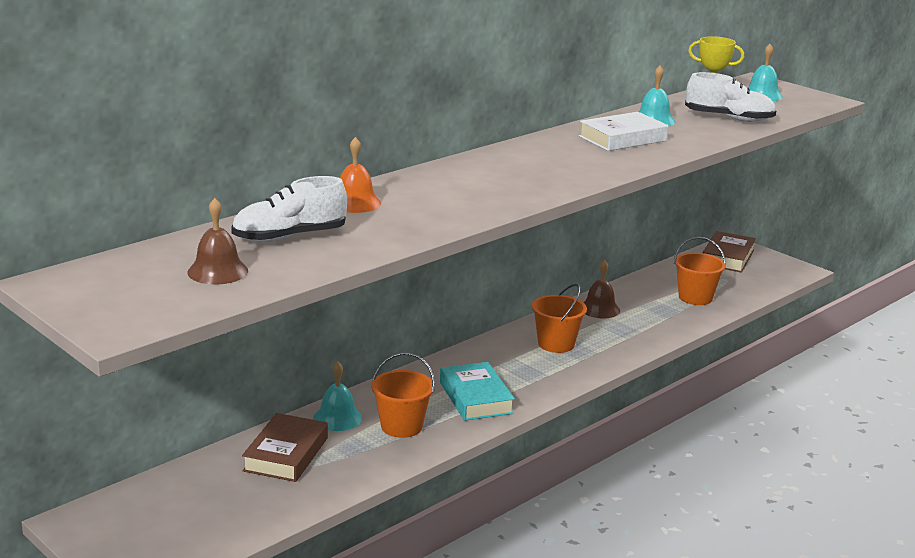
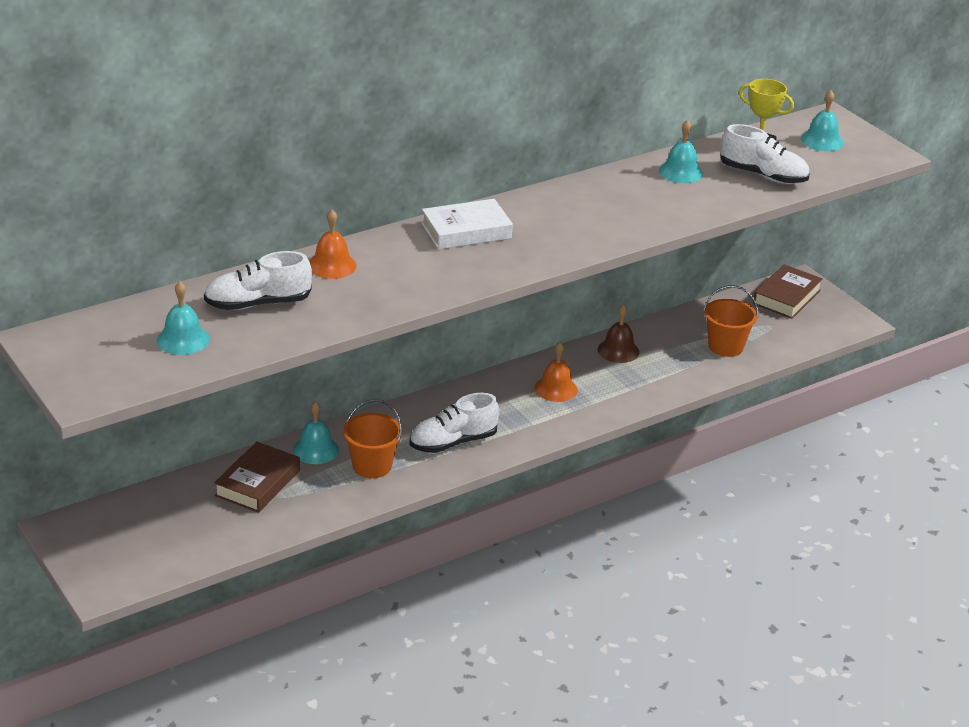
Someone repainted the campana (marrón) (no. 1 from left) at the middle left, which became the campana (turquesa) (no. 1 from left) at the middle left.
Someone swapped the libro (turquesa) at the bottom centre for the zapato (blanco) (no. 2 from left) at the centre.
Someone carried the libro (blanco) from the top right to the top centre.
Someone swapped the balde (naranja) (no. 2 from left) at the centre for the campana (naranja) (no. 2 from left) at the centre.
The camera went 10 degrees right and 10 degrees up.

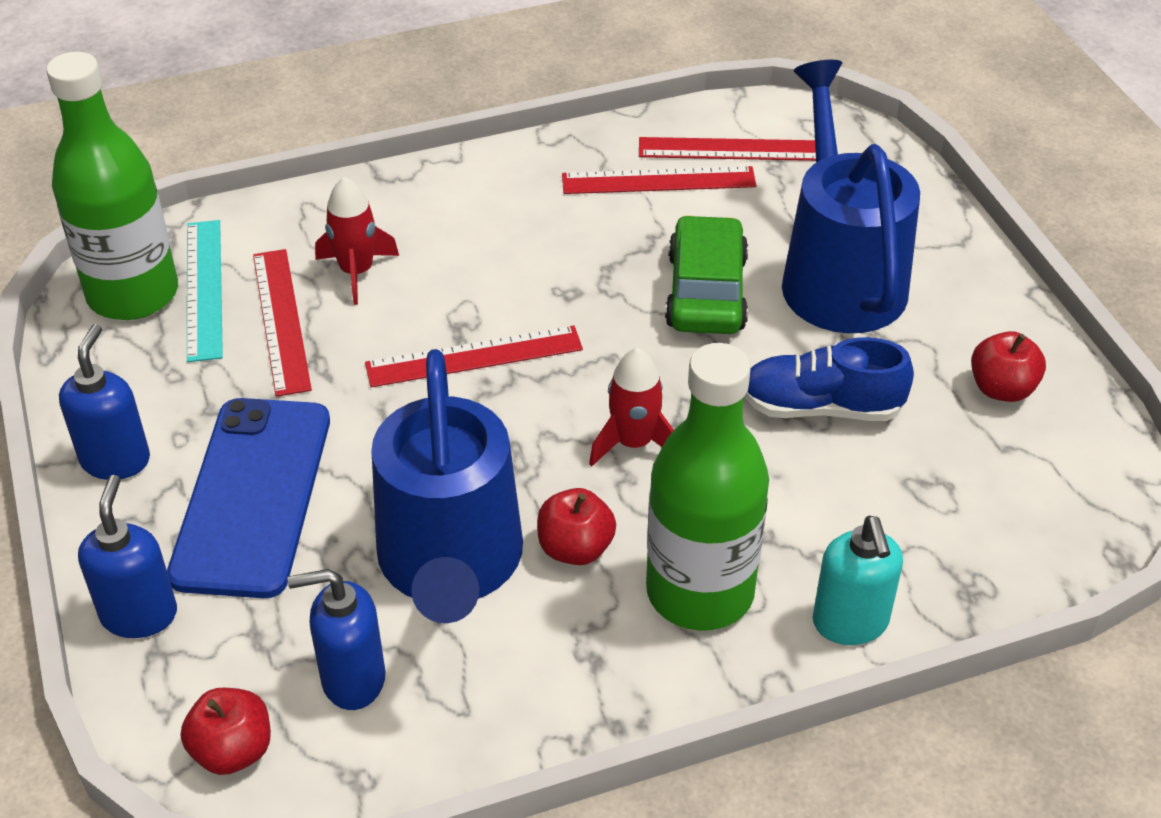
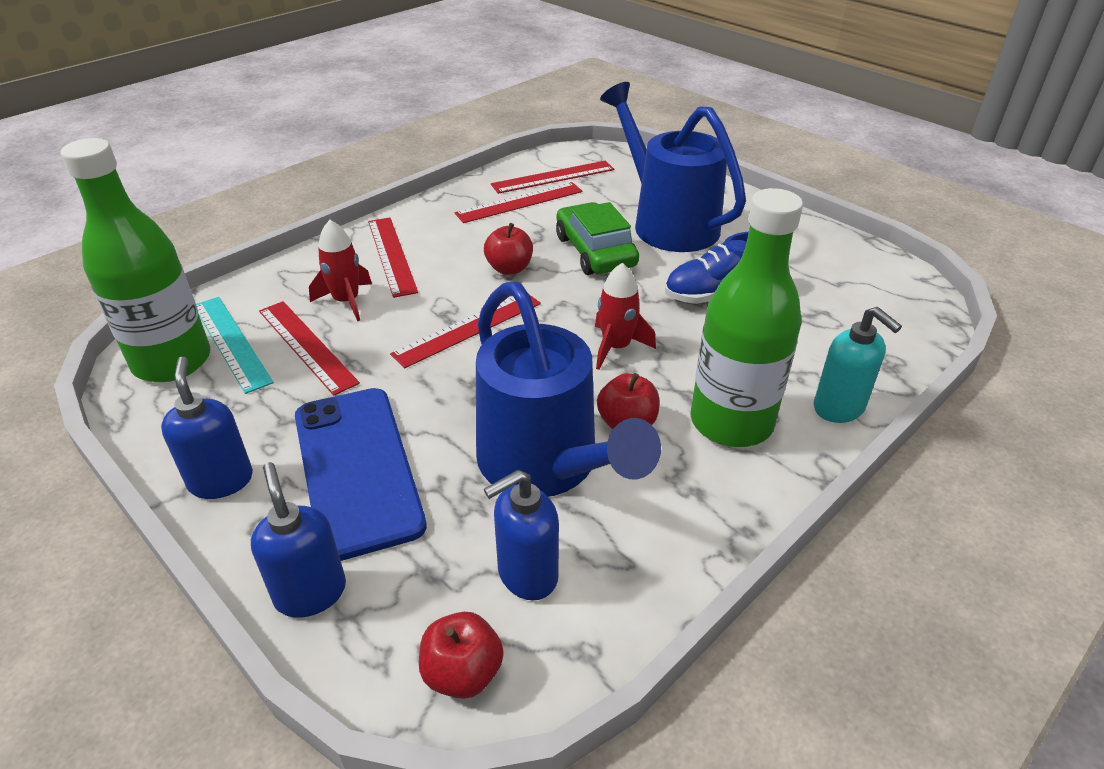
Someone put down the regla (rojo) (no. 2 from left) at the centre.
Someone carried the manzana (rojo) (no. 3 from left in the first image) from the middle right to the top centre.
The camera went 25 degrees left and 5 degrees down.

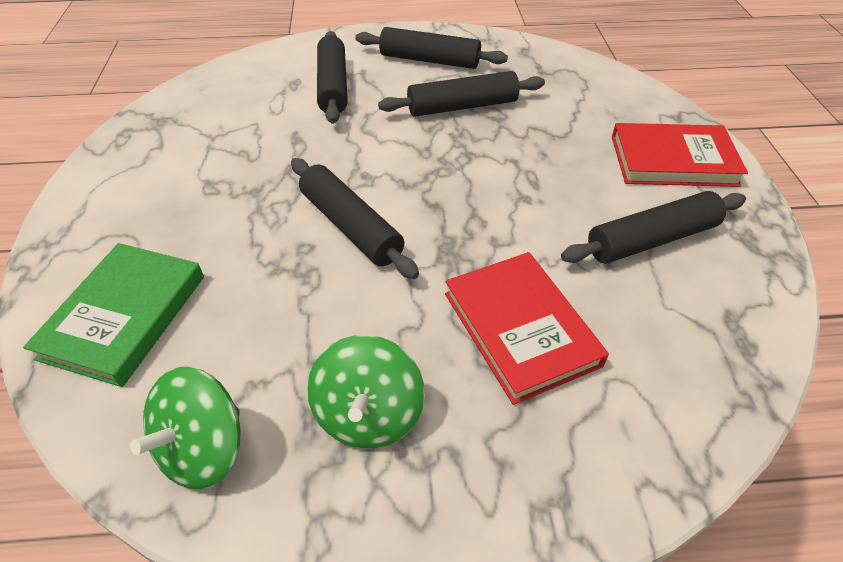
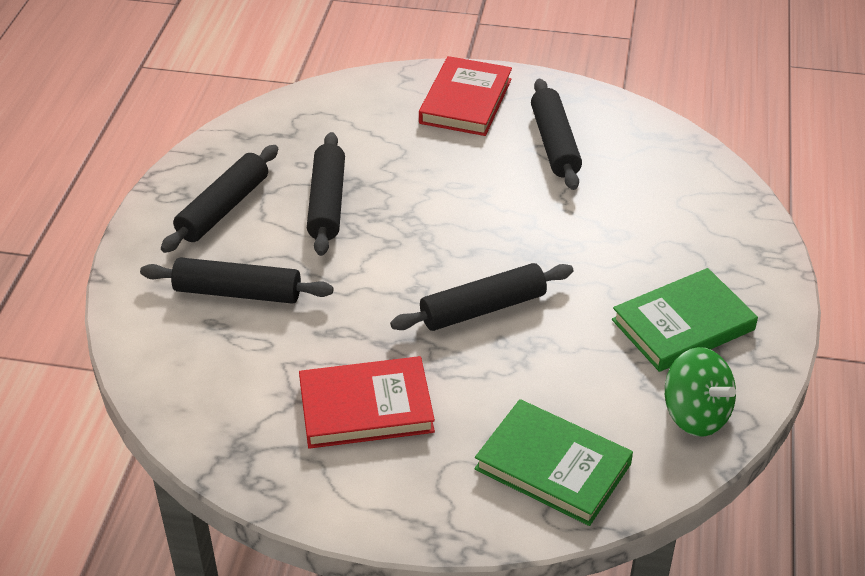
Someone carried the libro (rojo) (no. 1 from left) from the centre to the bottom centre.
Someone swapped the peonza (verde) (no. 2 from left) at the bottom centre for the libro (verde) (no. 2 from left) at the middle right.
The camera went 75 degrees left and 5 degrees down.

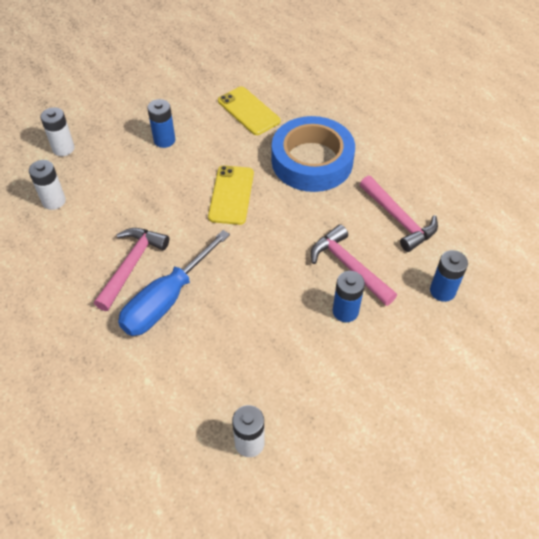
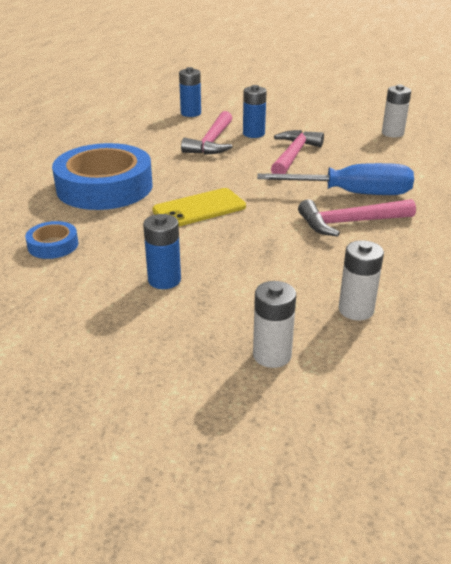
Someone swapped the móvil (amarillo) (no. 2 from left) at the top centre for the cinta adhesiva (azul) (no. 1 from left) at the middle left.
Someone carried the martillo (rosa) (no. 3 from left in the first image) from the middle right to the top centre.
The camera went 125 degrees left and 20 degrees down.

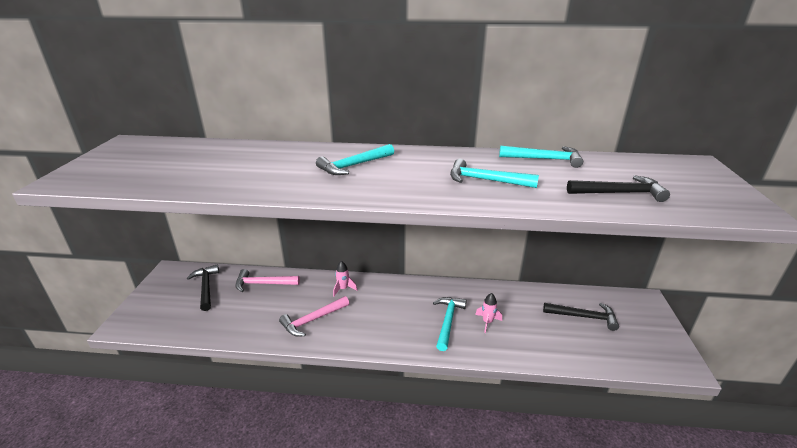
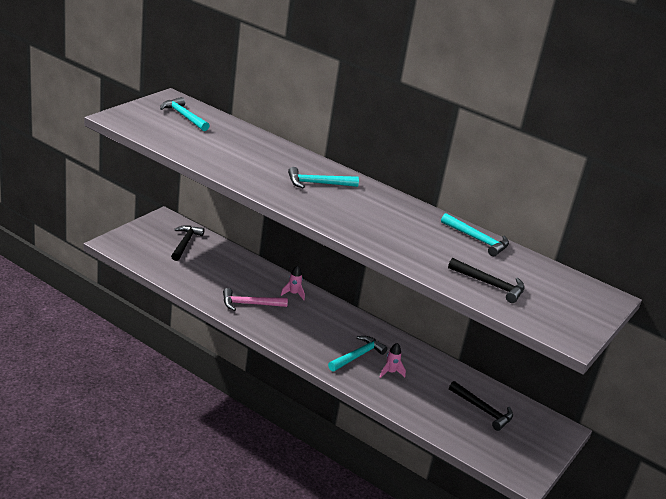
Someone carried the martillo (turquesa) (no. 3 from left in the first image) from the centre to the top left.
Someone took away the martillo (rosa) (no. 1 from left) at the centre.
The camera went 25 degrees right and 0 degrees up.

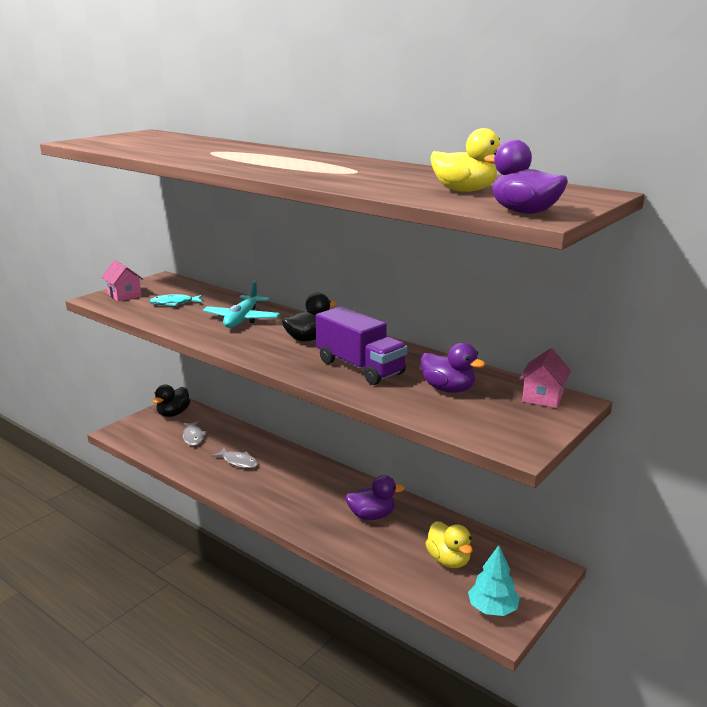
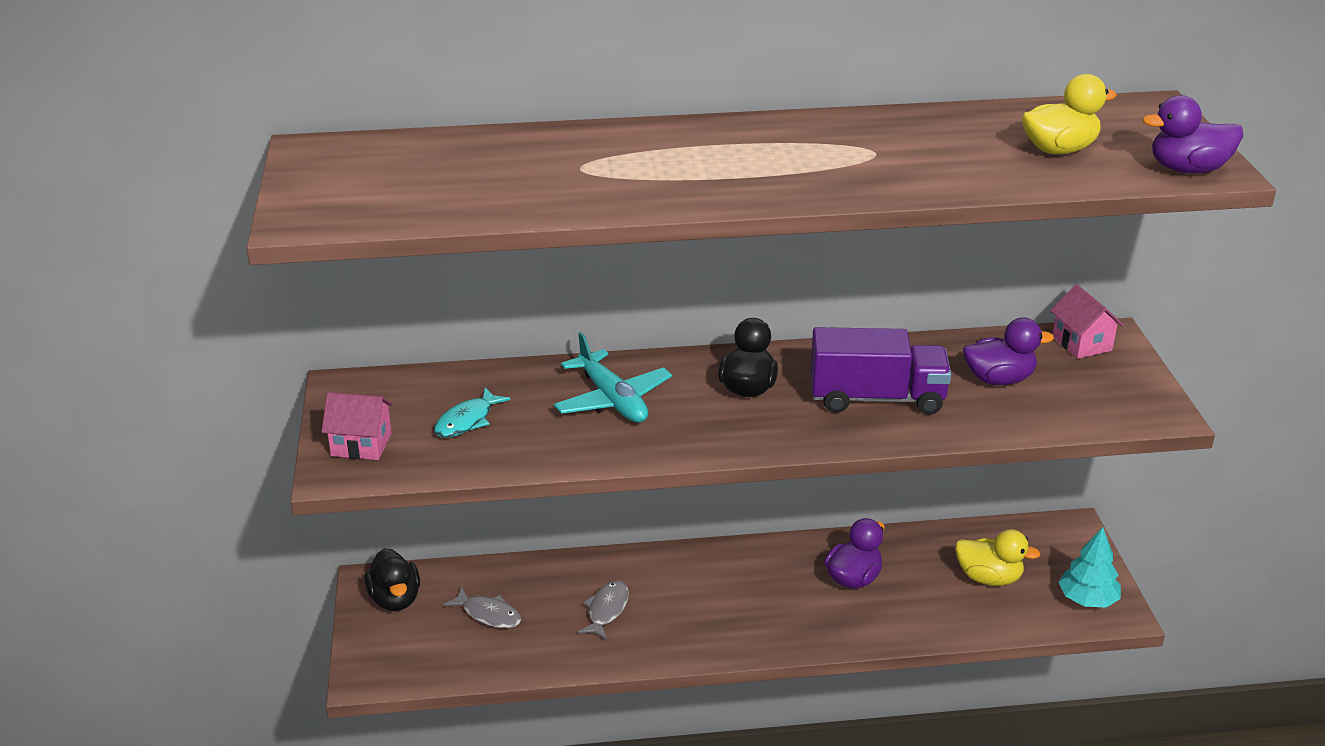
Someone rotated the pez (gris) (no. 2 from left) at the middle left by 60 degrees counterclockwise.
The camera went 45 degrees left and 10 degrees up.

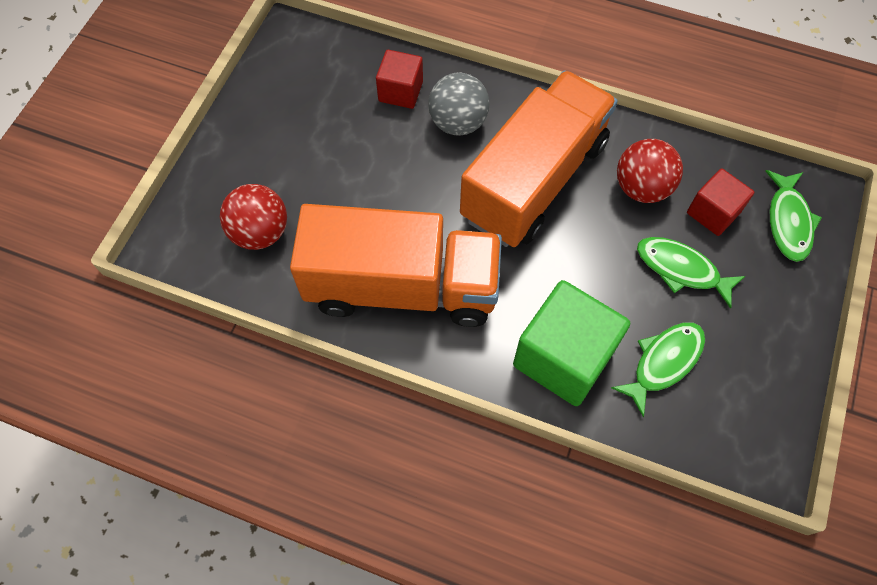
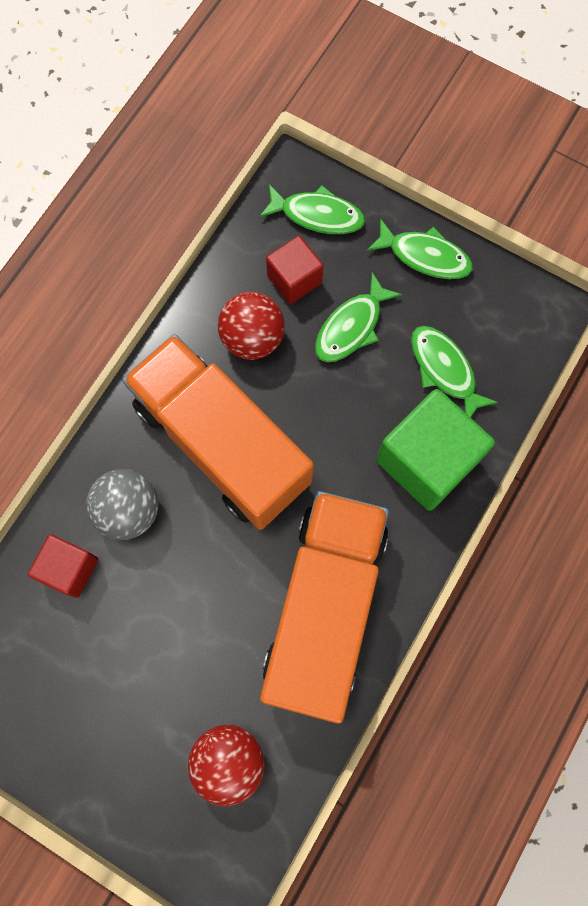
Someone put down the pez (verde) (no. 3 from left) at the top right.
The camera went 80 degrees left and 10 degrees up.

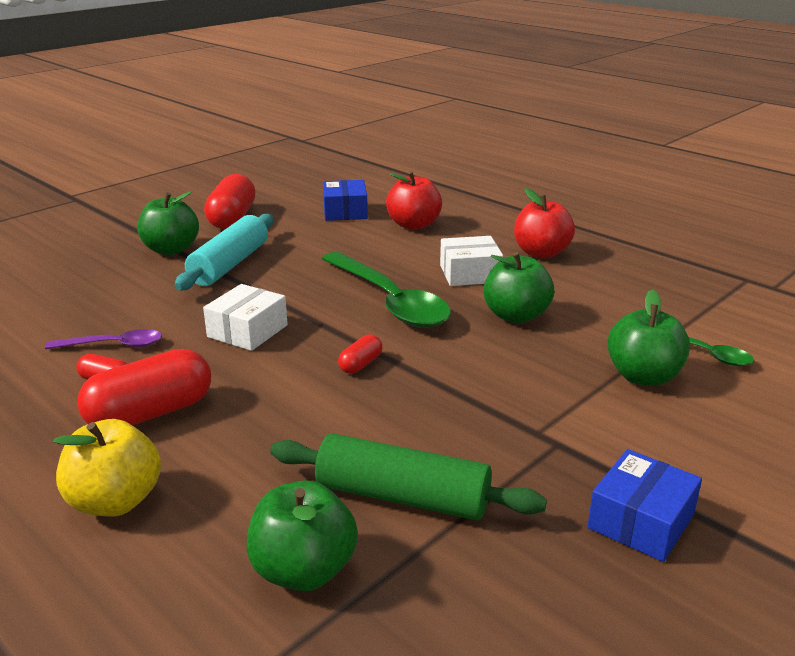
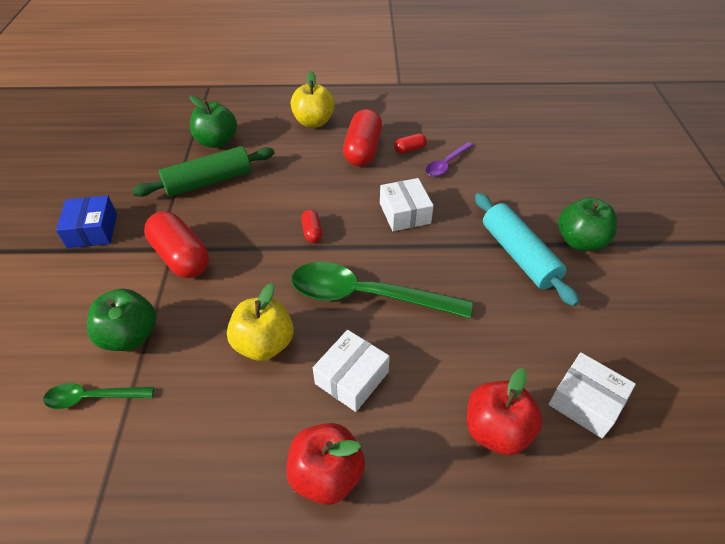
Someone carried the cápsula (rojo) (no. 3 from left in the first image) from the top left to the middle left.
Someone repainted the manzana (verde) (no. 3 from left) at the centre, which became the manzana (amarillo) (no. 1 from left) at the centre.
Someone repainted the caja (azul) (no. 1 from left) at the top centre, which became the caja (blanco) (no. 3 from left) at the bottom right.
The camera went 135 degrees right and 20 degrees up.

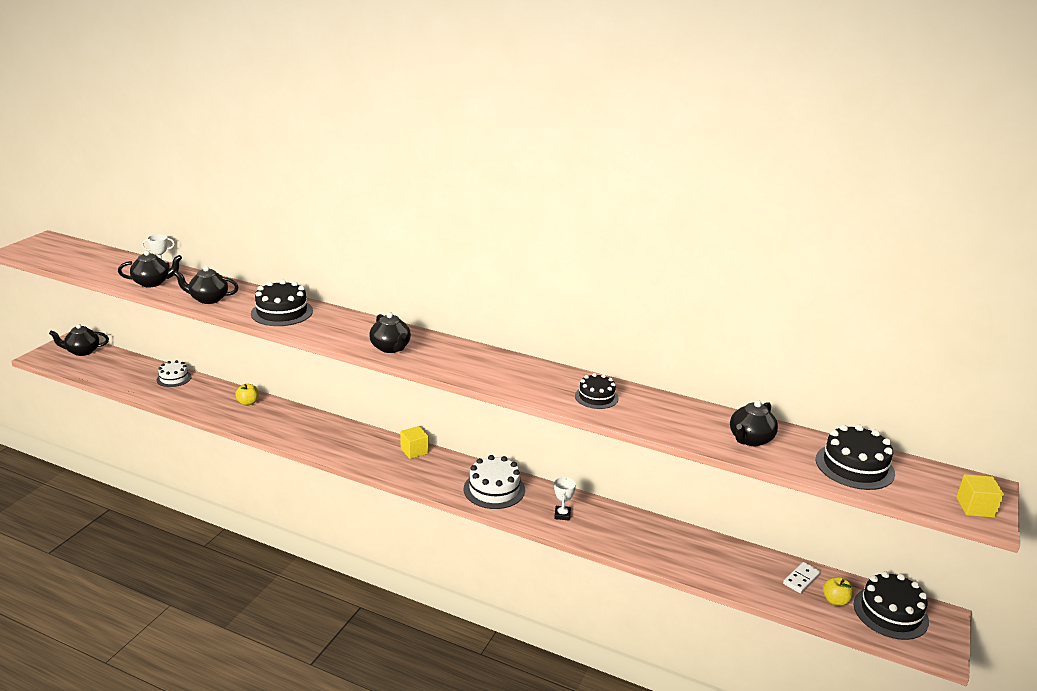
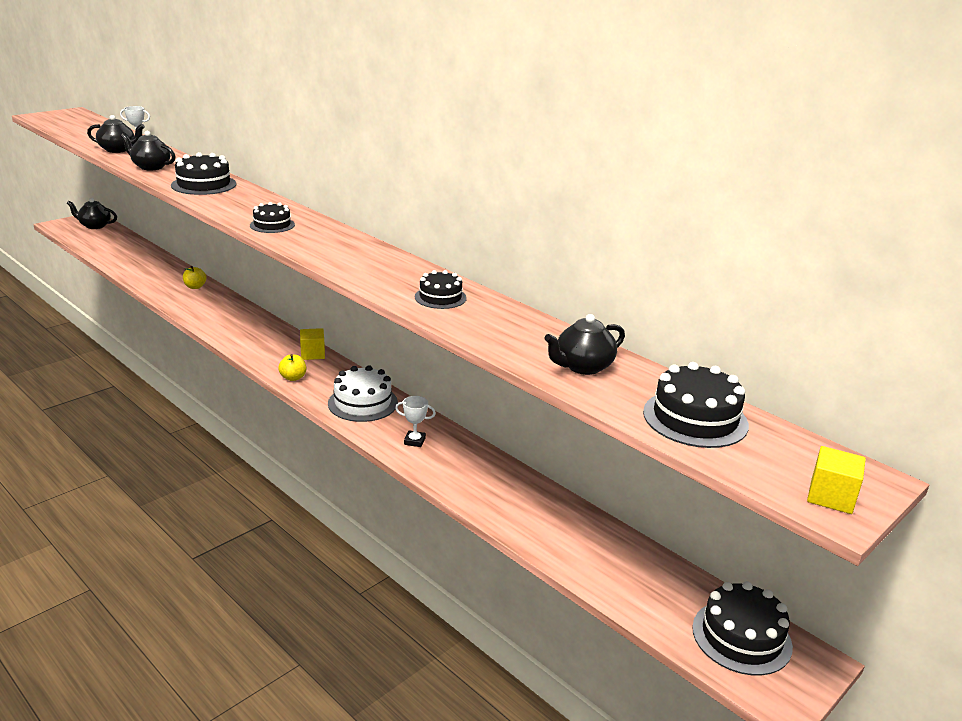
Someone swapped the tetera (negro) (no. 4 from left) at the centre for the tarta (negro) (no. 2 from left) at the top left.
Someone carried the manzana (amarillo) (no. 2 from left) from the bottom right to the middle left.
Someone rotated the trofeo (blanco) (no. 2 from left) at the bottom centre by 75 degrees clockwise.
Someone took away the tarta (blanco) (no. 1 from left) at the middle left.
Someone took away the ficha de dominó (blanco) at the bottom right.
The camera went 20 degrees right and 0 degrees up.

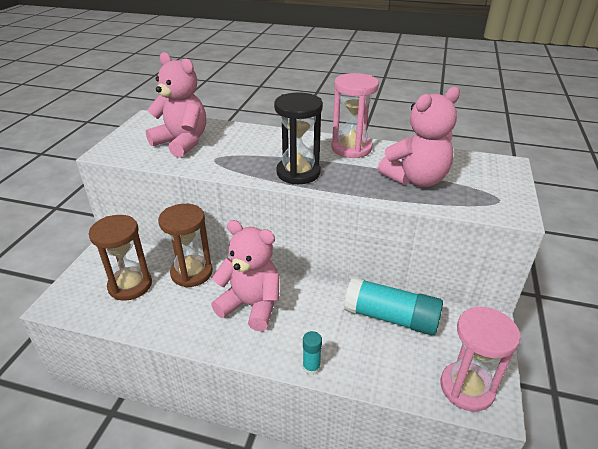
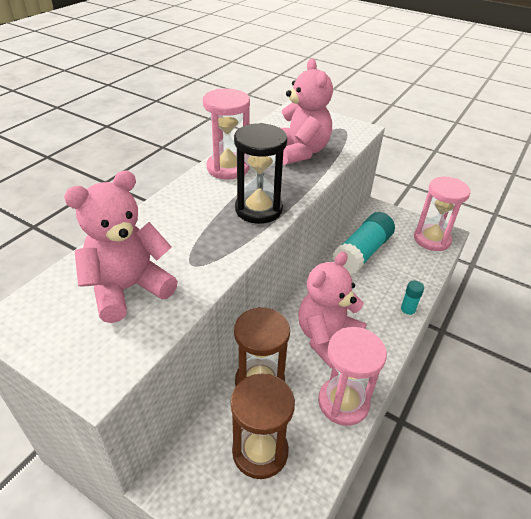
Someone put down the reloj de arena (rosa) (no. 2 from left) at the bottom centre.
The camera went 75 degrees left and 5 degrees up.

